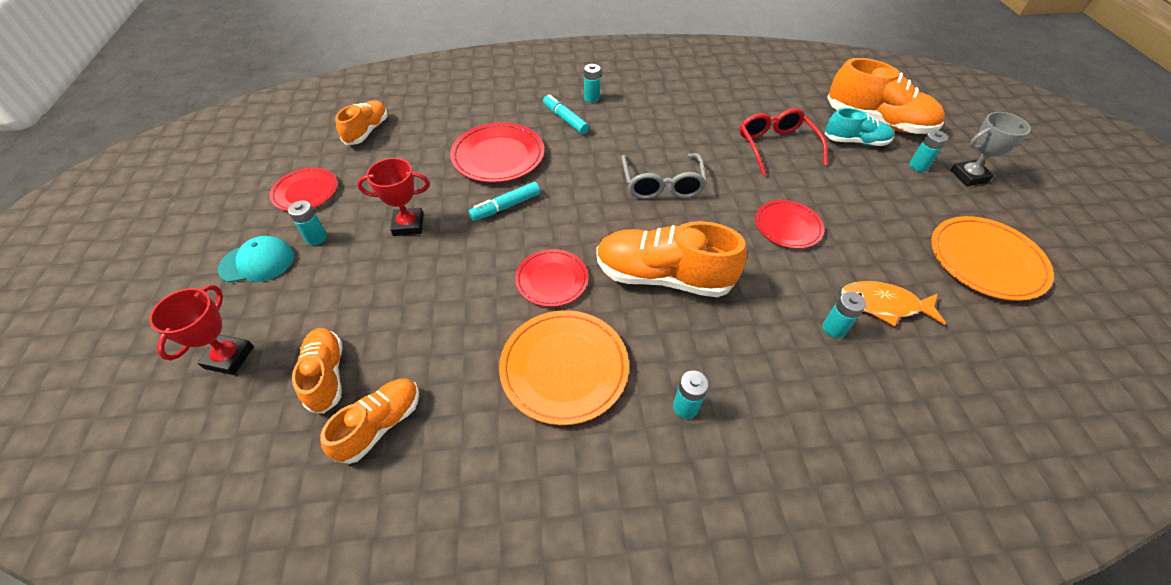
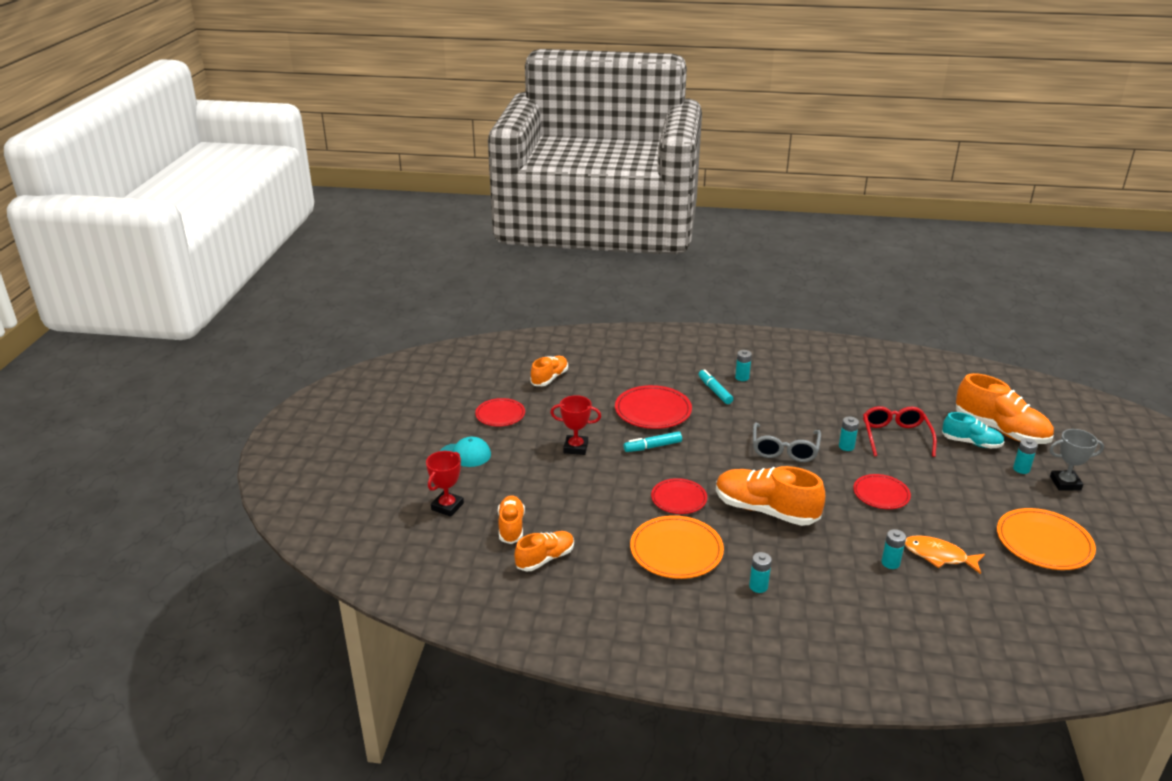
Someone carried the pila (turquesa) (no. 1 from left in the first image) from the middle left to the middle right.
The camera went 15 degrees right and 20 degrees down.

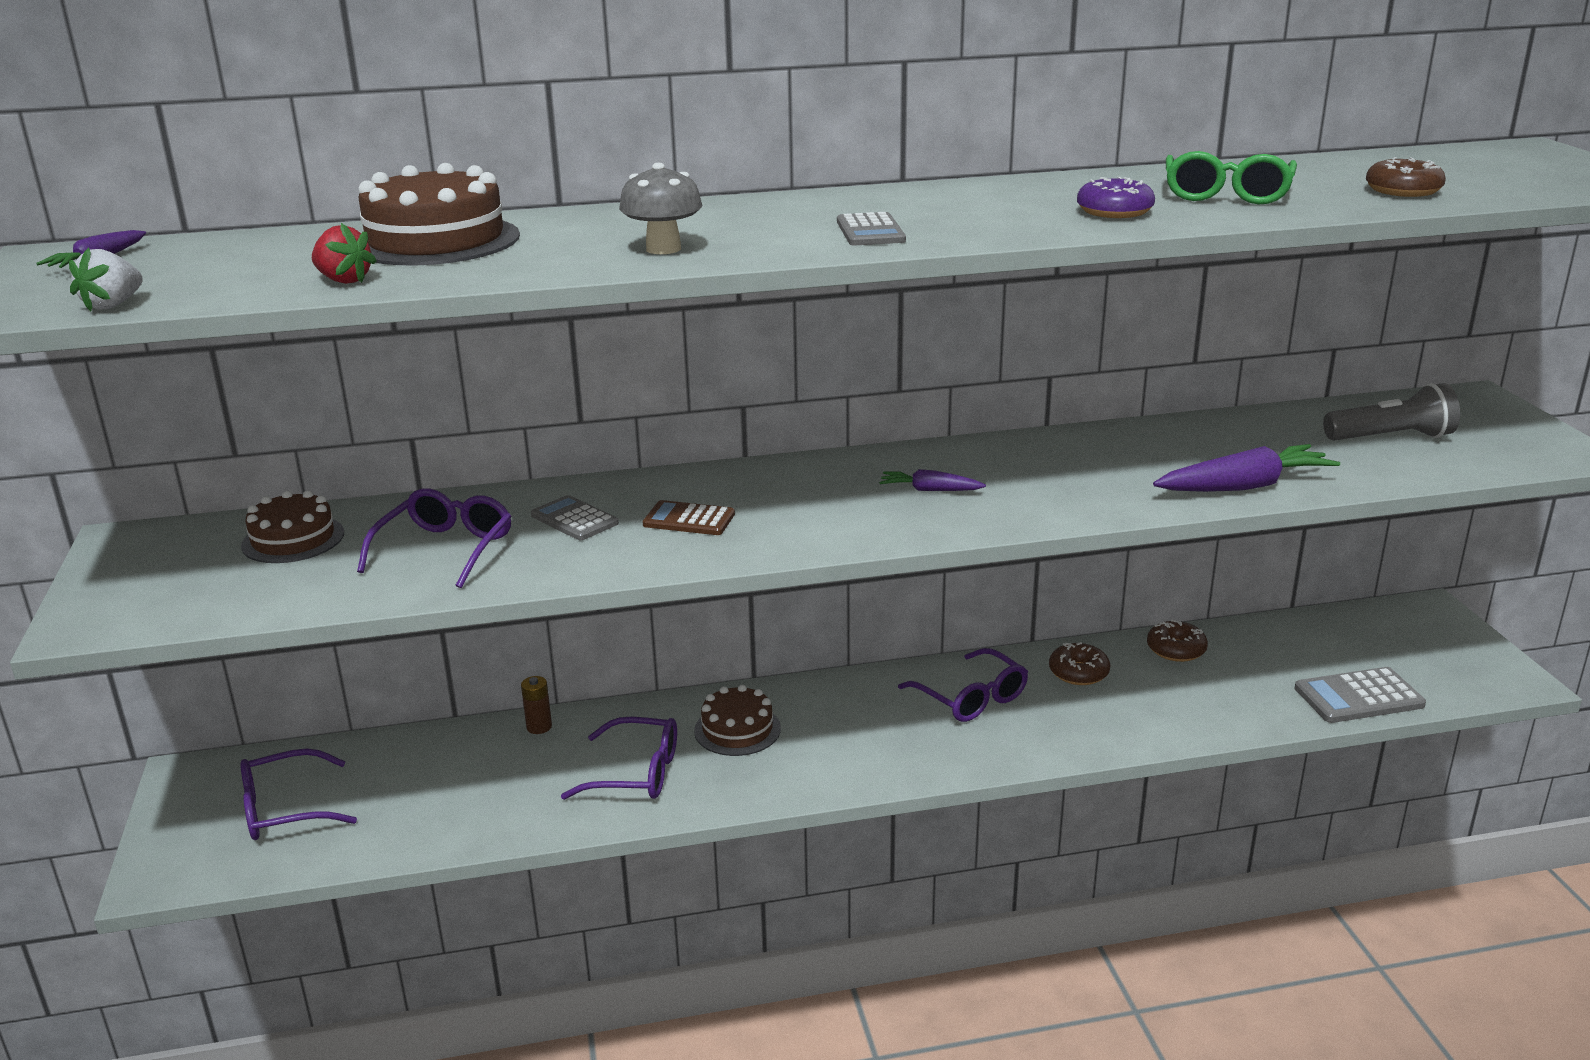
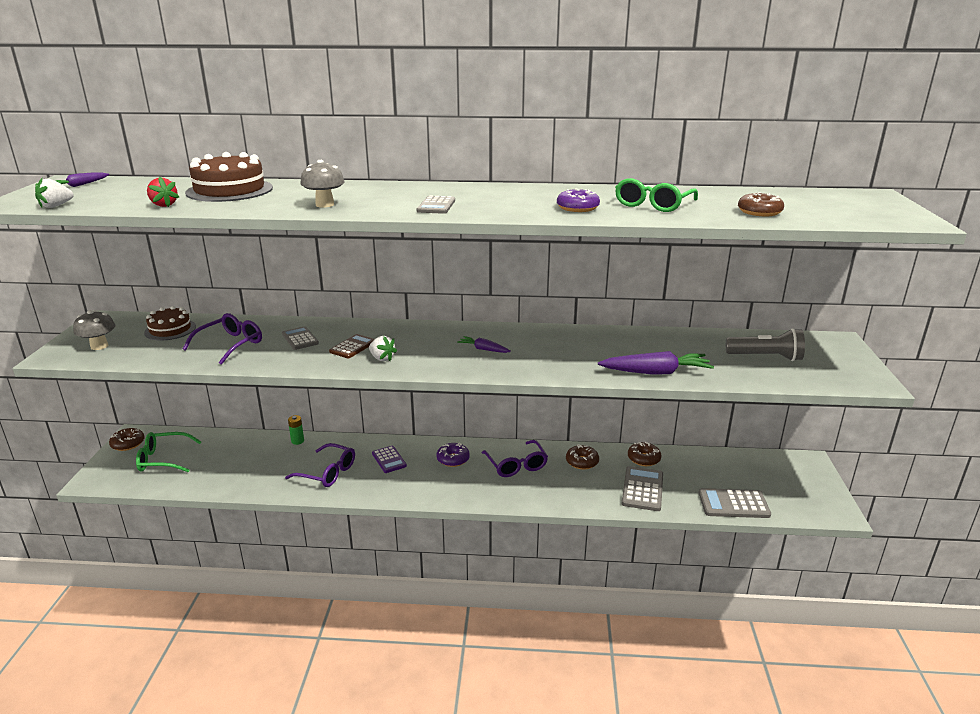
Someone put down the seta (gris) (no. 1 from left) at the middle left.
Someone put down the rosquilla (marrón) (no. 1 from left) at the middle left.
Someone repainted the gafas (morado) (no. 1 from left) at the bottom left, which became the gafas (verde) (no. 1 from left) at the middle left.
Someone repainted the pila (marrón) at the centre, which became the pila (verde) at the middle left.
Someone rotated the calculadora (marrón) at the centre by 90 degrees clockwise.
Someone put down the fresa (blanco) (no. 2 from left) at the centre.
Someone swapped the tarta (marrón) (no. 3 from left) at the bottom centre for the calculadora (morado) at the centre.
Someone put down the rosquilla (morado) (no. 1 from left) at the centre.
Someone put down the calculadora (gris) (no. 3 from left) at the bottom centre.
The camera went 15 degrees right and 0 degrees up.

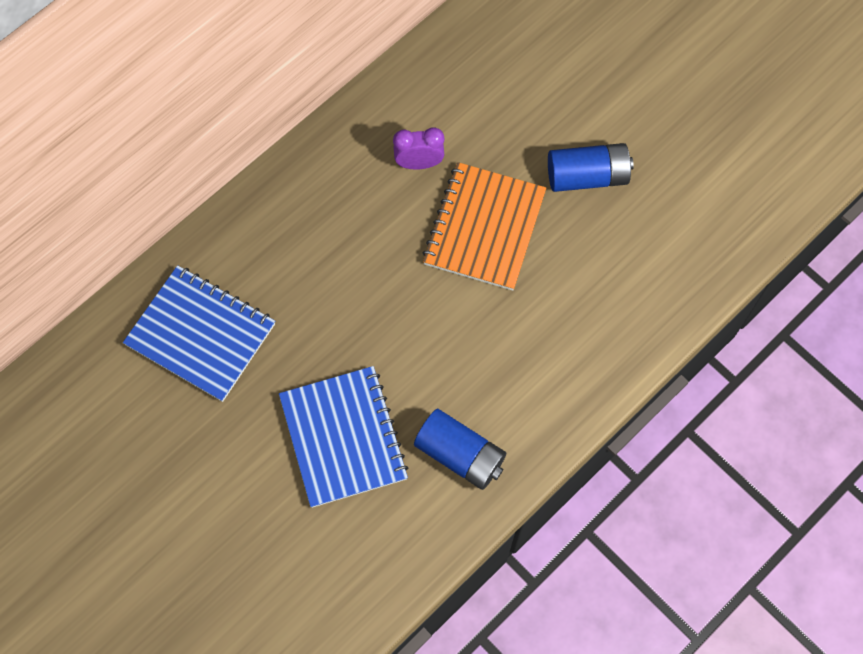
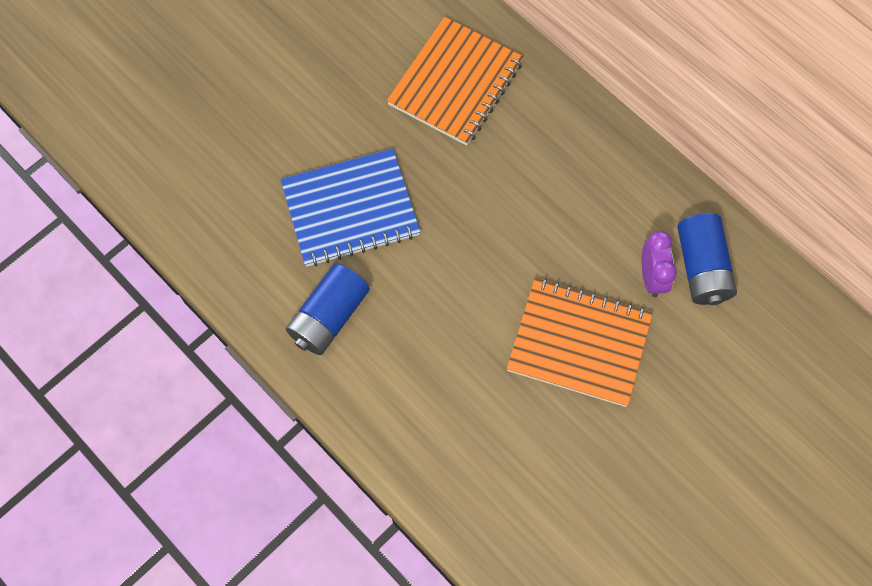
Someone repainted the cuaderno (azul) (no. 1 from left) at the middle left, which became the cuaderno (naranja) (no. 1 from left) at the top centre.
Someone carried the pila (azul) (no. 2 from left) from the top right to the middle right.
The camera went 90 degrees right and 0 degrees up.

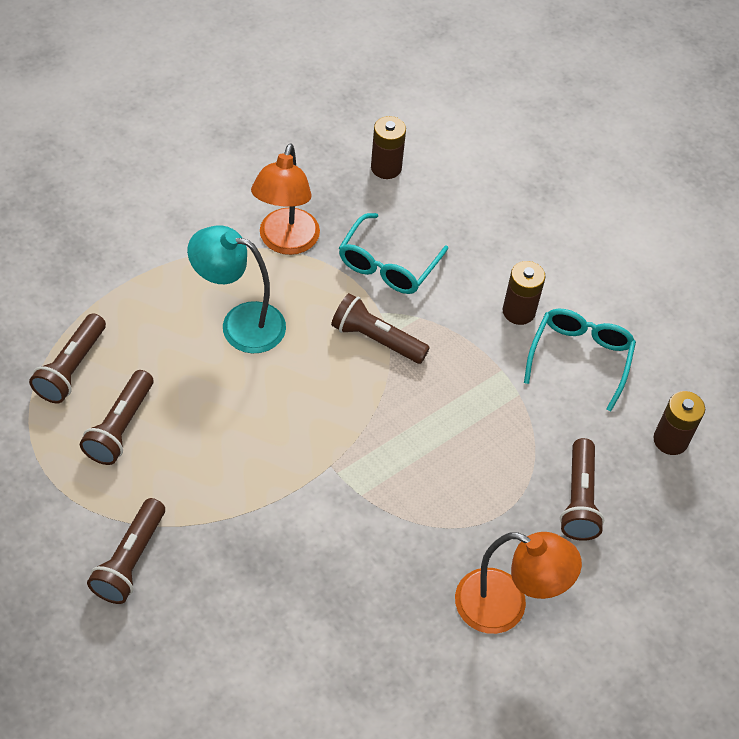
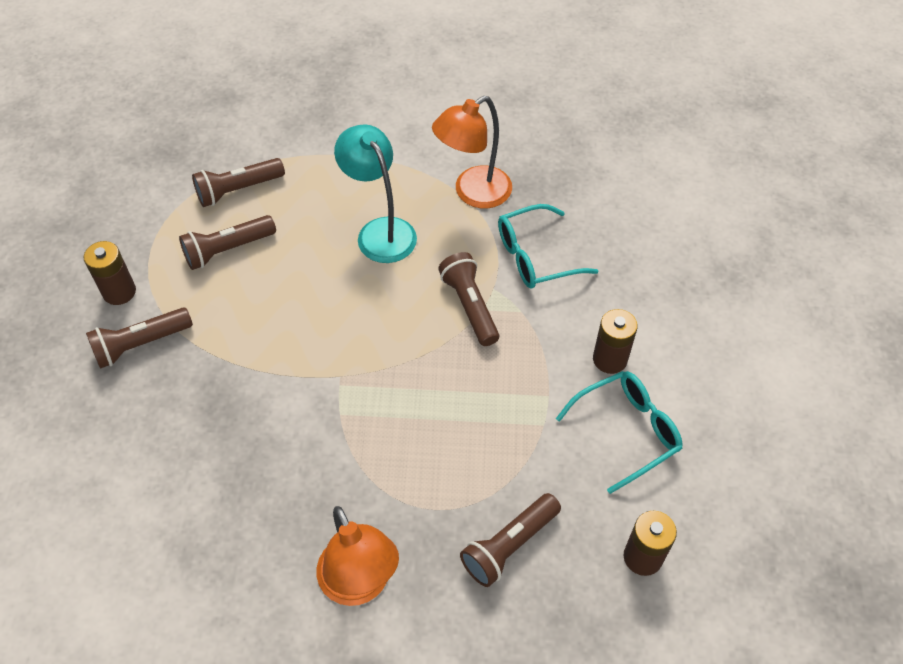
Someone carried the pila (marrón) (no. 1 from left) from the top centre to the middle left.
The camera went 45 degrees right and 0 degrees up.

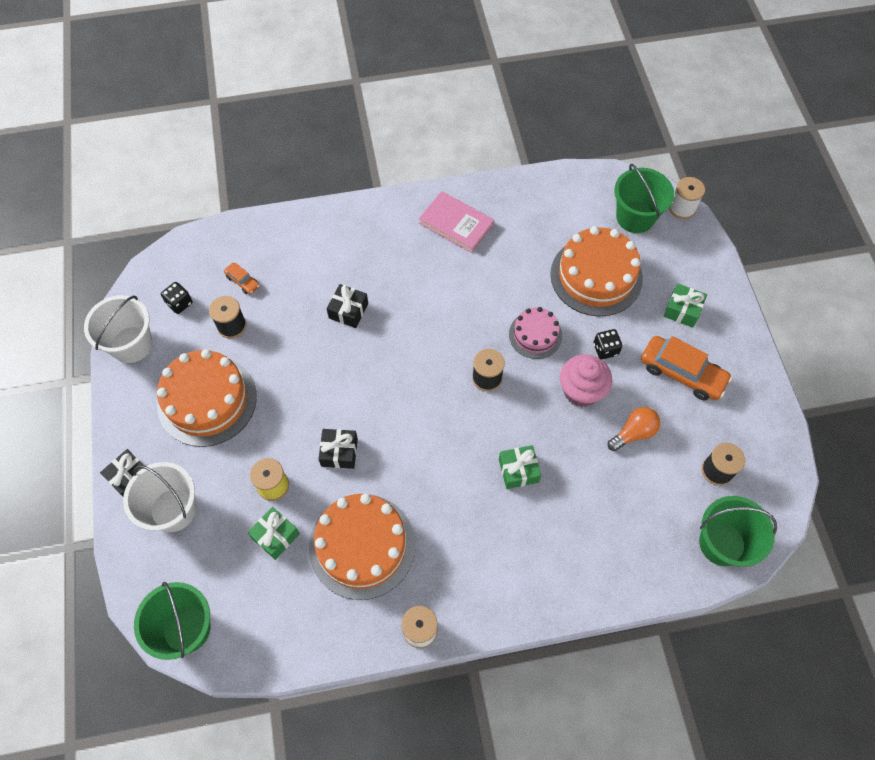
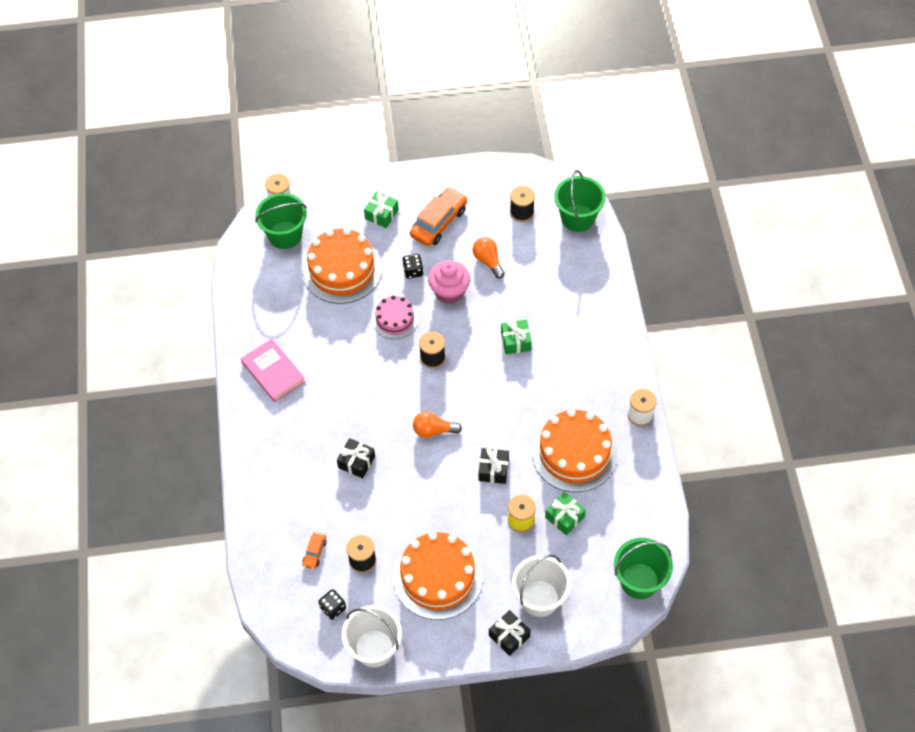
Someone rotated the libro (rosa) at the top centre by 75 degrees counterclockwise.
Someone rotated the coche (naranja) (no. 1 from left) at the middle left by 150 degrees clockwise.
Someone put down the bombilla (naranja) (no. 1 from left) at the centre.
The camera went 85 degrees left and 5 degrees down.

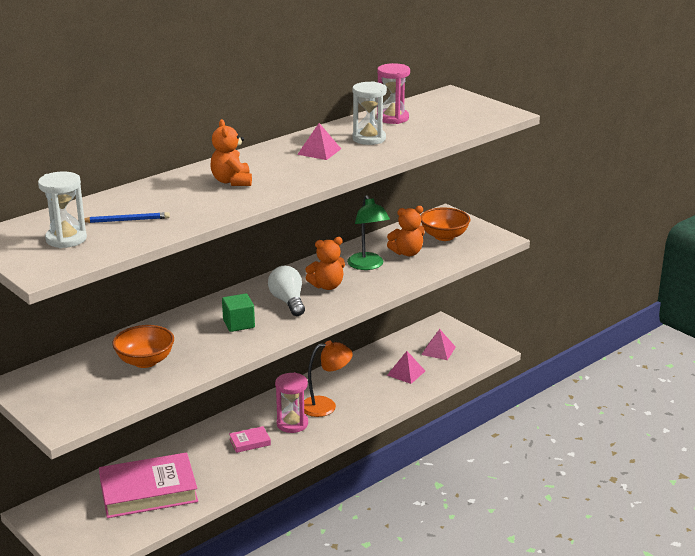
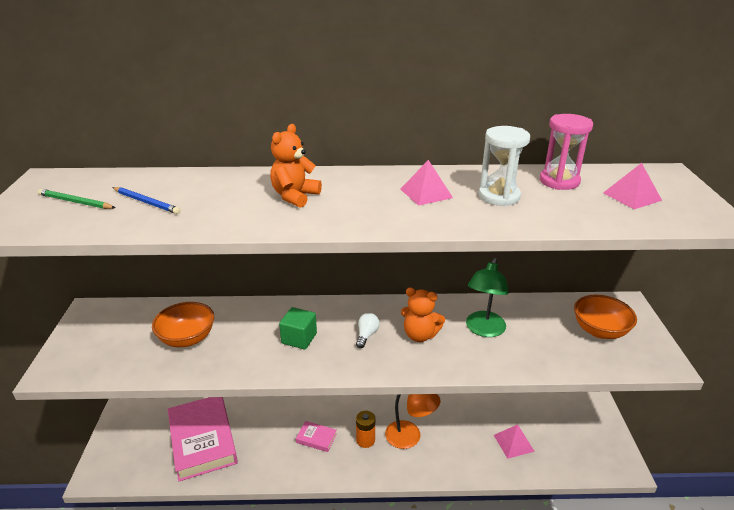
Someone swapped the reloj de arena (blanco) (no. 1 from left) at the middle left for the lápiz (verde) at the middle left.
Someone rotated the libro (rosa) (no. 1 from left) at the bottom left by 45 degrees clockwise.
Someone scaled the bombilla (blanco) at the centre by 0.59.
Someone swapped the reloj de arena (rosa) (no. 1 from left) at the bottom centre for the pila (naranja) at the bottom centre.
Someone carried the pirámide (rosa) (no. 3 from left) from the centre to the middle right.
Someone took away the osito (naranja) (no. 3 from left) at the centre.
The camera went 40 degrees right and 5 degrees up.

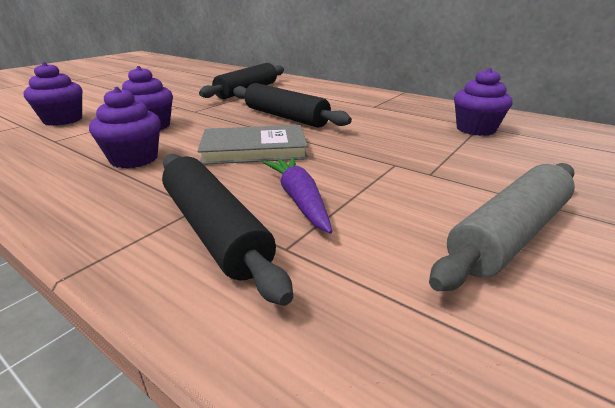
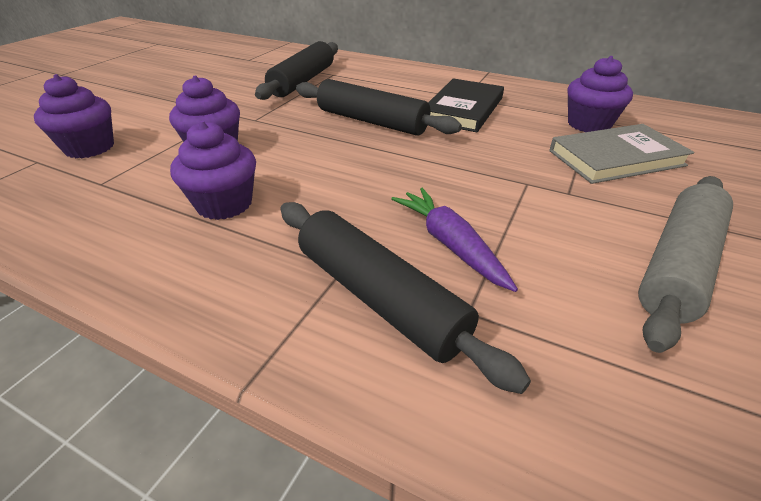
Someone put down the libro (negro) at the top centre.
Someone carried the libro (gris) from the centre to the top right.
The camera went 10 degrees left and 10 degrees up.

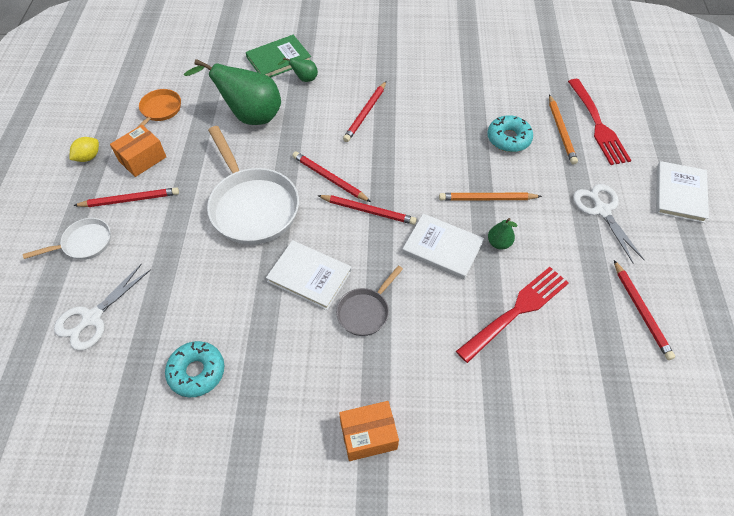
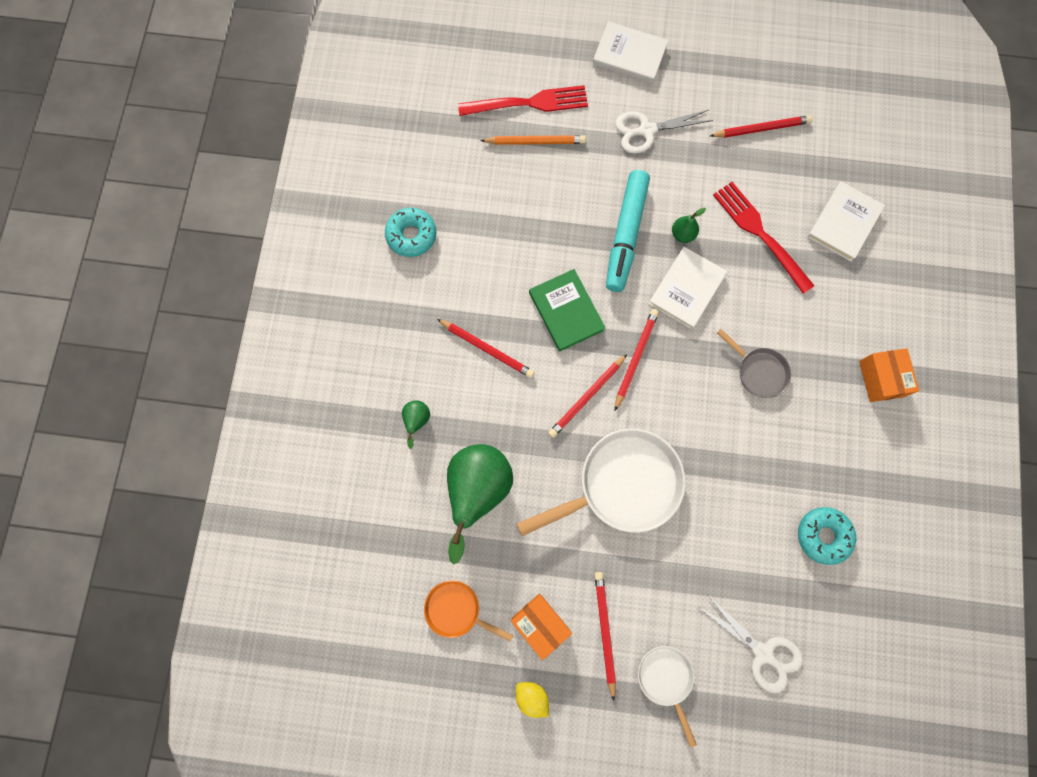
Someone carried the rosquilla (turquesa) (no. 2 from left in the first image) from the top right to the top centre.
Someone carried the libro (verde) from the top centre to the centre.
Someone swapped the lápiz (naranja) (no. 1 from left) at the middle right for the rotulador (turquesa) at the top centre.
Someone carried the libro (blanco) (no. 1 from left in the first image) from the centre to the top right.
The camera went 85 degrees left and 20 degrees up.

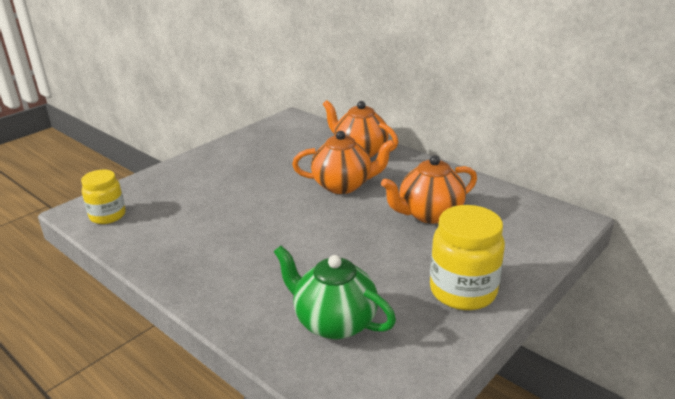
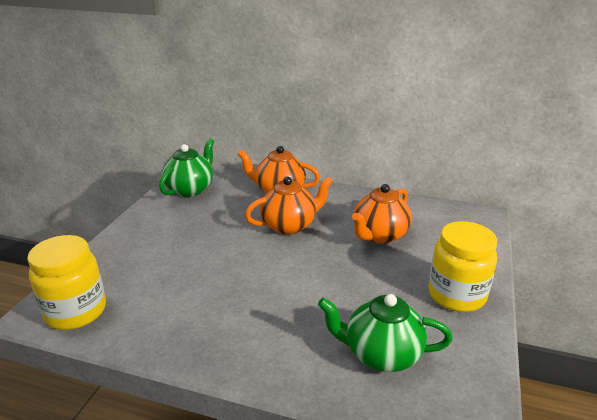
Someone scaled the tarro (amarillo) (no. 1 from left) at the middle left by 1.54.
Someone put down the tetera (verde) (no. 1 from left) at the middle left.
The camera went 25 degrees left and 0 degrees up.

